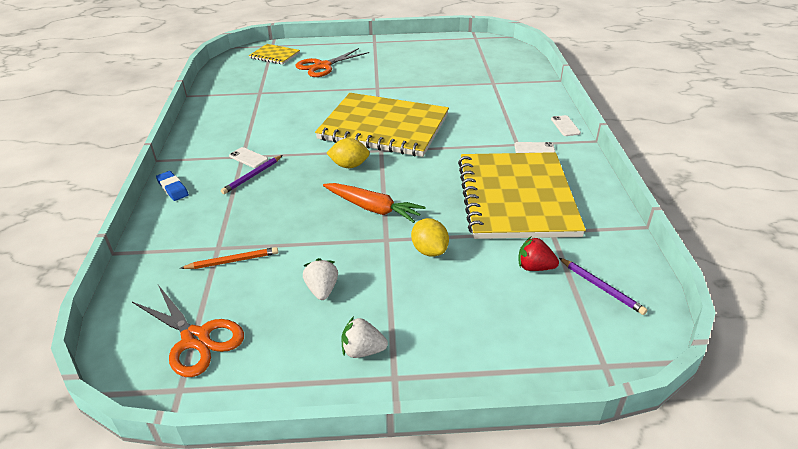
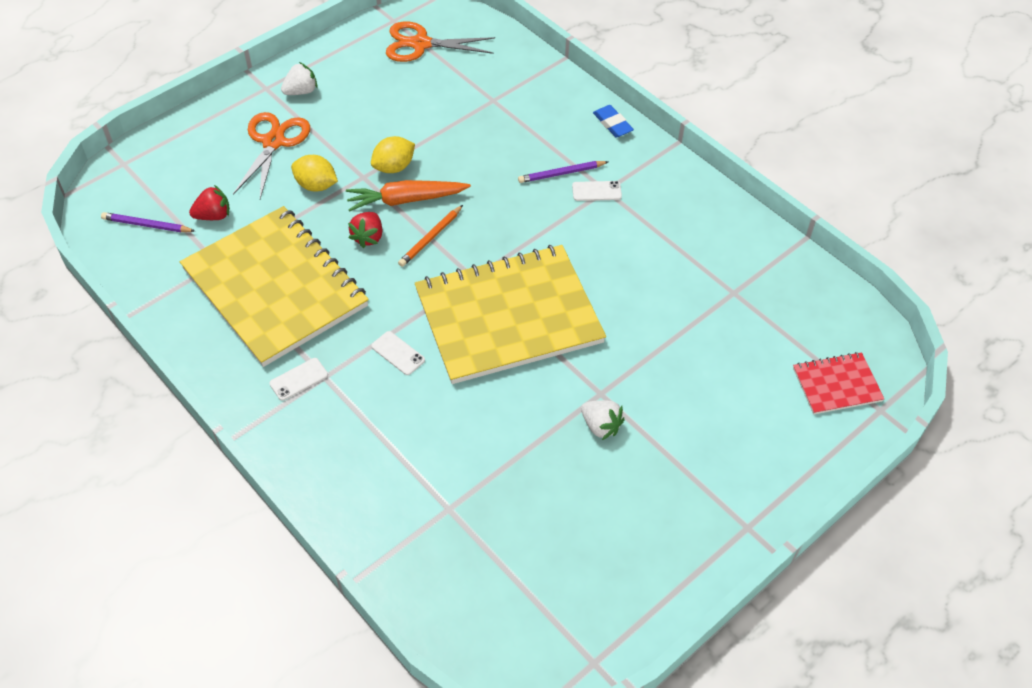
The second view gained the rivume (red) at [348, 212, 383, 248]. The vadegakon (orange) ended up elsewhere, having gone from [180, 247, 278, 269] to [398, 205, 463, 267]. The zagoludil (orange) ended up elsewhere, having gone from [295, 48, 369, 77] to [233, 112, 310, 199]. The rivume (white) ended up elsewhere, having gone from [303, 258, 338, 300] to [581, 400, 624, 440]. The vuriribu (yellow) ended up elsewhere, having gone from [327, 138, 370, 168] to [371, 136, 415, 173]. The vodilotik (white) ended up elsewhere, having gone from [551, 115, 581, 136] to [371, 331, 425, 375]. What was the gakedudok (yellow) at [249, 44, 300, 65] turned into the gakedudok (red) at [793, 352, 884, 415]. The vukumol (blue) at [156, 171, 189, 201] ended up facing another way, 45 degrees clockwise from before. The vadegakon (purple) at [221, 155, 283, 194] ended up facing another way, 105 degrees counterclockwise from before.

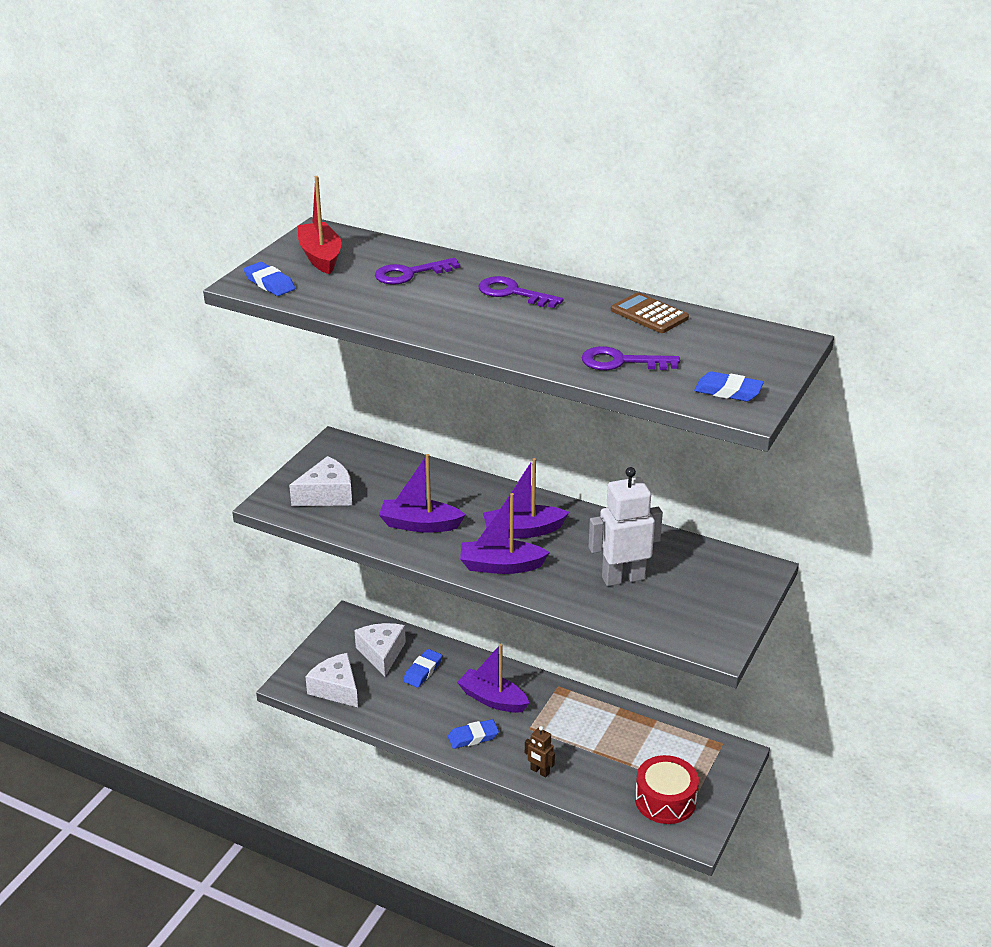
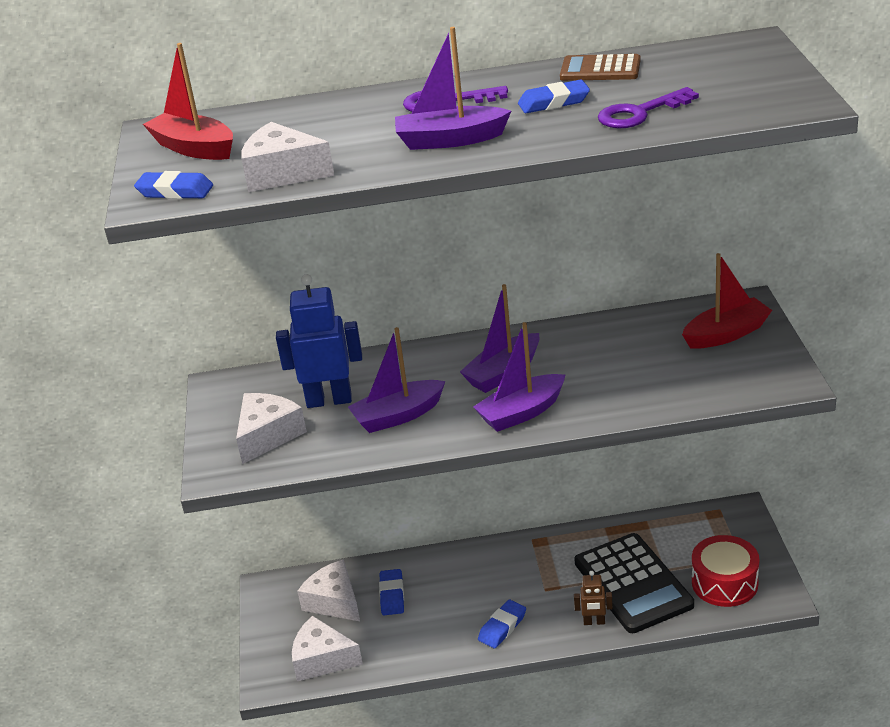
The second view lost the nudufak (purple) at [375, 258, 460, 285]. The second view lost the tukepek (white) at [589, 467, 663, 586]. The second view gained the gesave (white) at [241, 122, 334, 192]. The second view gained the tukepek (blue) at [276, 274, 362, 408]. The second view gained the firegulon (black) at [574, 533, 694, 633]. The second view gained the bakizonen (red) at [682, 253, 772, 349]. The bakizonen (purple) ended up elsewhere, having gone from [457, 644, 529, 713] to [395, 27, 511, 150]. The vukumol (blue) ended up elsewhere, having gone from [694, 371, 764, 401] to [518, 80, 590, 113].

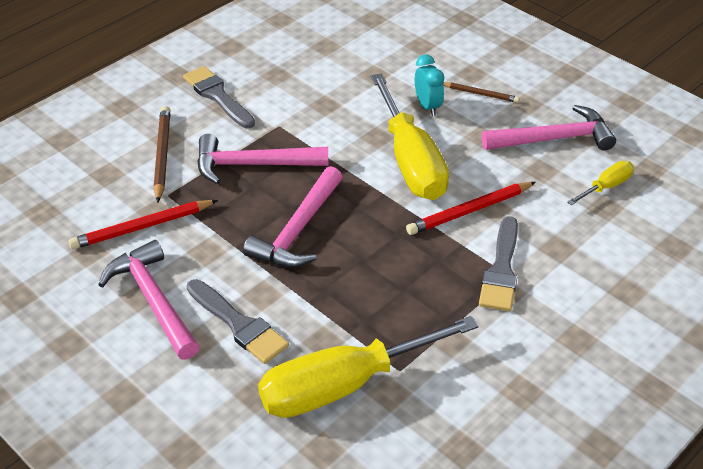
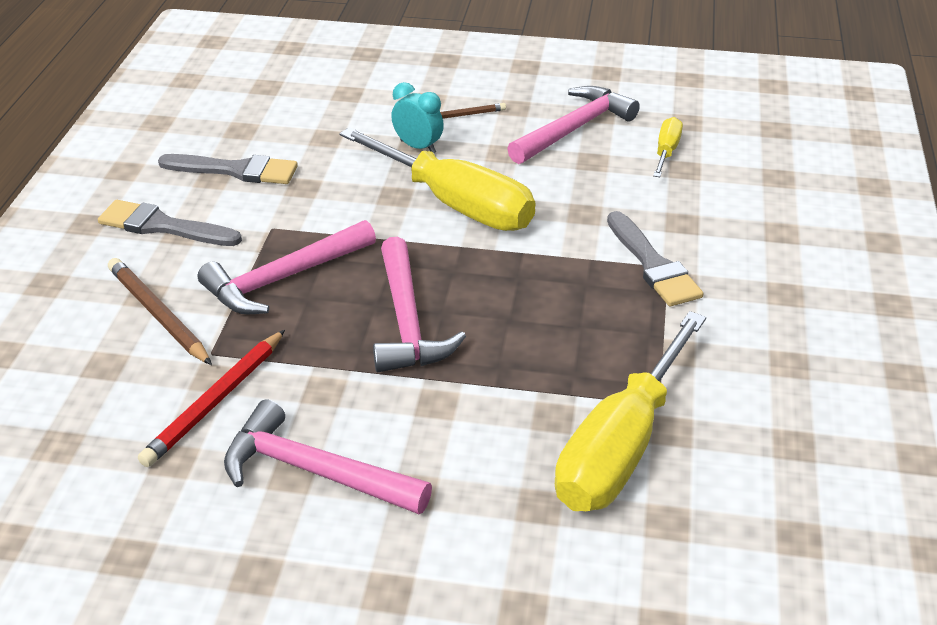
The second view lost the vadegakon (red) at [406, 182, 536, 235]. The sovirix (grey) ended up elsewhere, having gone from [187, 279, 289, 364] to [158, 154, 298, 184].

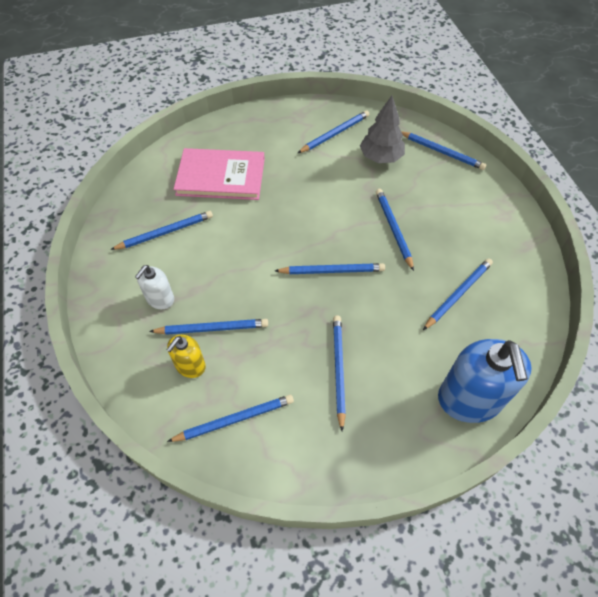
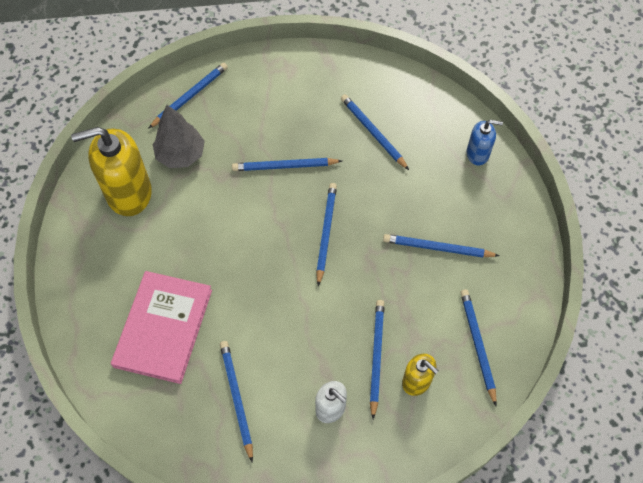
Where the vadegakon (blue) stood at [298, 110, 370, 153], the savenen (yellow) came to stand at [71, 127, 152, 216]. The size of the savenen (blue) at [438, 339, 532, 423] changed by a factor of 0.52.

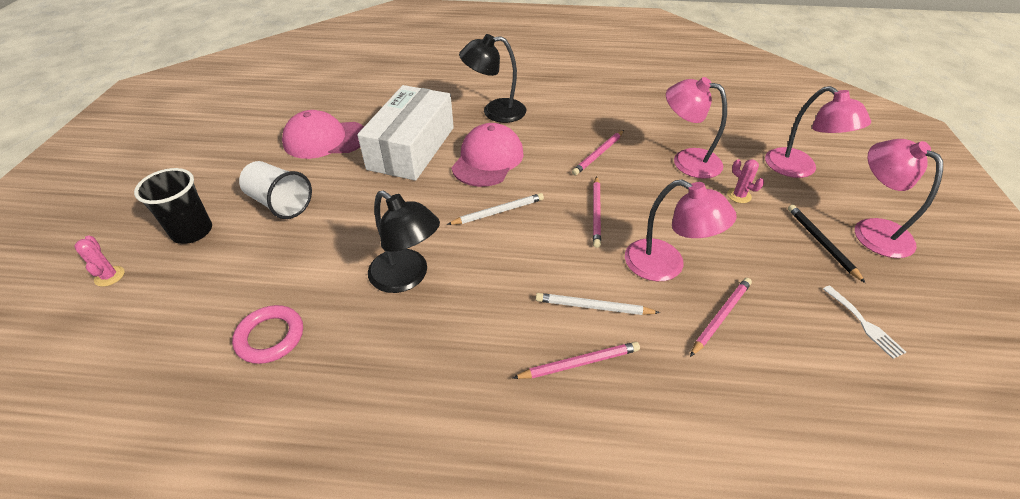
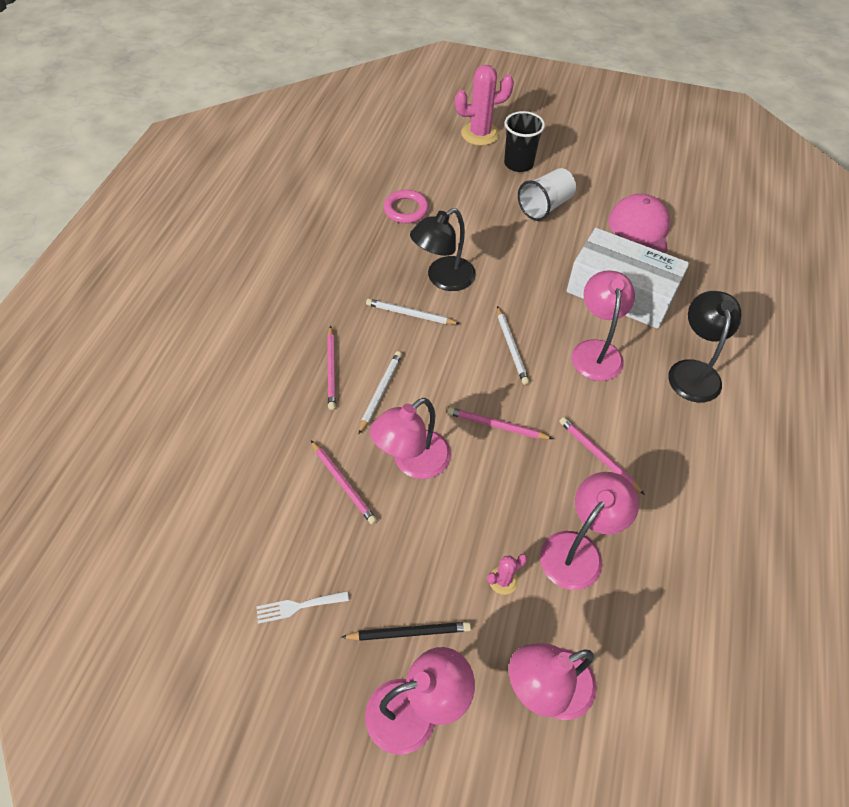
The second view gained the vadegakon (white) at [366, 299, 460, 324]. Where the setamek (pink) stood at [452, 123, 523, 187], the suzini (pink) came to stand at [571, 270, 635, 381]. The size of the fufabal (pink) at [74, 235, 125, 287] changed by a factor of 2.08.

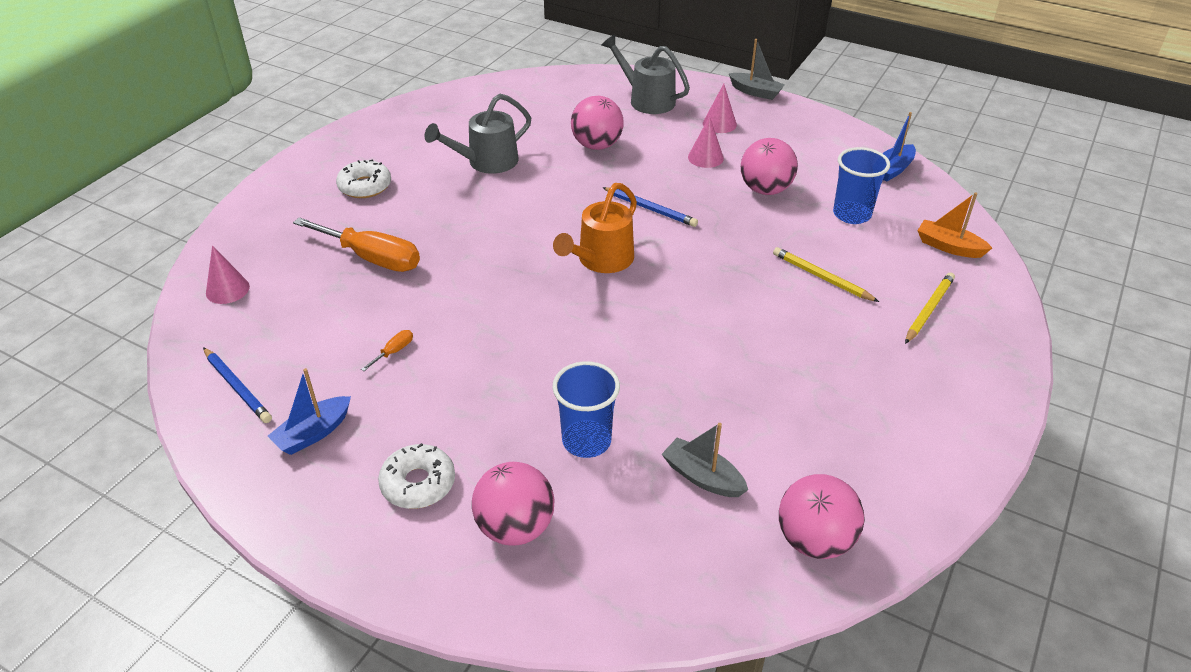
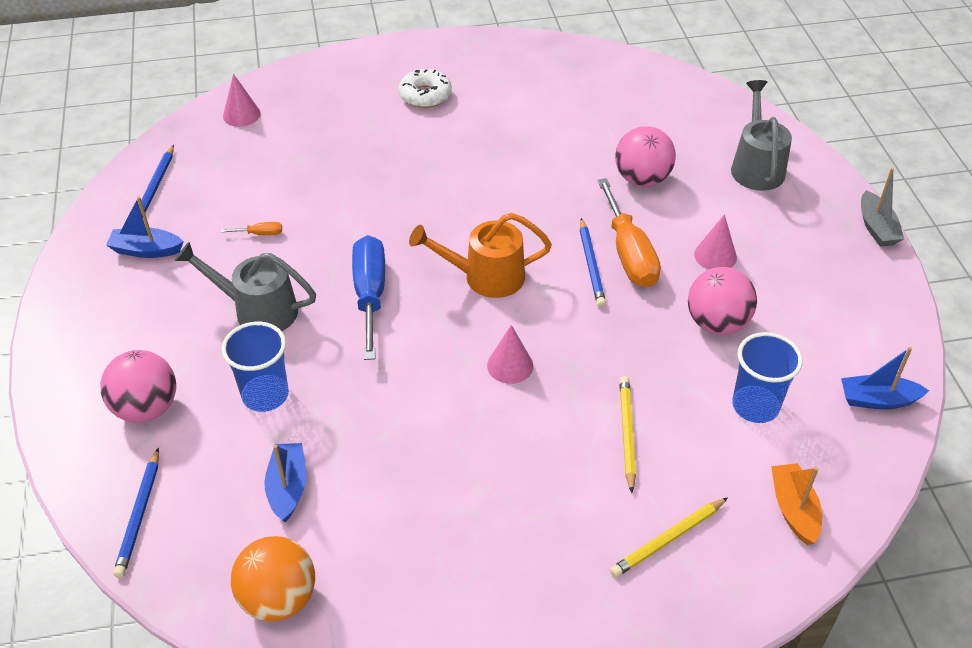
The second view lost the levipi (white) at [378, 443, 455, 509]. The second view gained the vadegakon (blue) at [113, 448, 159, 578]. The second view gained the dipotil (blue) at [352, 235, 385, 360]. The dipotil (orange) ended up elsewhere, having gone from [293, 217, 420, 272] to [597, 178, 661, 288]. The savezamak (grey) ended up elsewhere, having gone from [425, 94, 531, 174] to [175, 242, 316, 331]. The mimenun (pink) ended up elsewhere, having gone from [703, 84, 737, 133] to [487, 325, 533, 384]. What was the bakizonen (grey) at [662, 423, 748, 497] turned into the bakizonen (blue) at [264, 443, 306, 522]. What was the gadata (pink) at [779, 474, 864, 559] turned into the gadata (orange) at [231, 536, 315, 622]. The vadegakon (yellow) at [905, 272, 955, 344] ended up facing another way, 150 degrees clockwise from before.

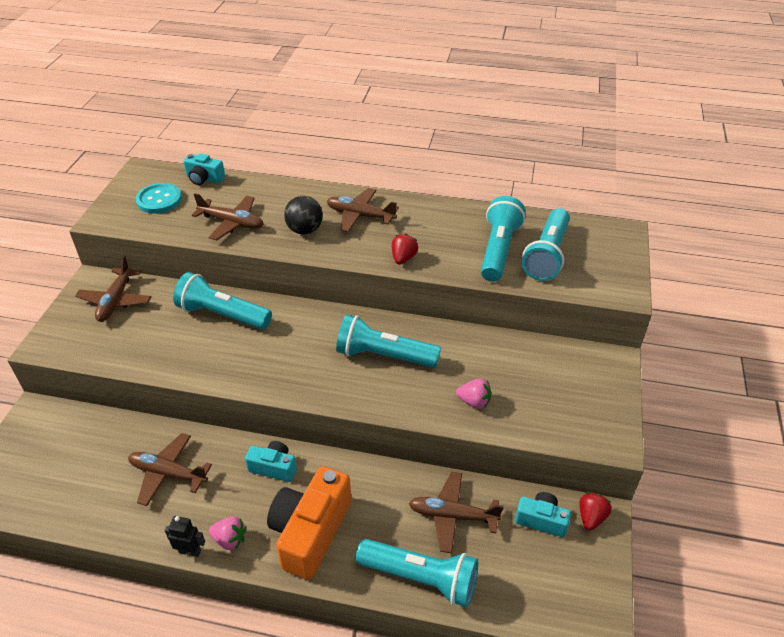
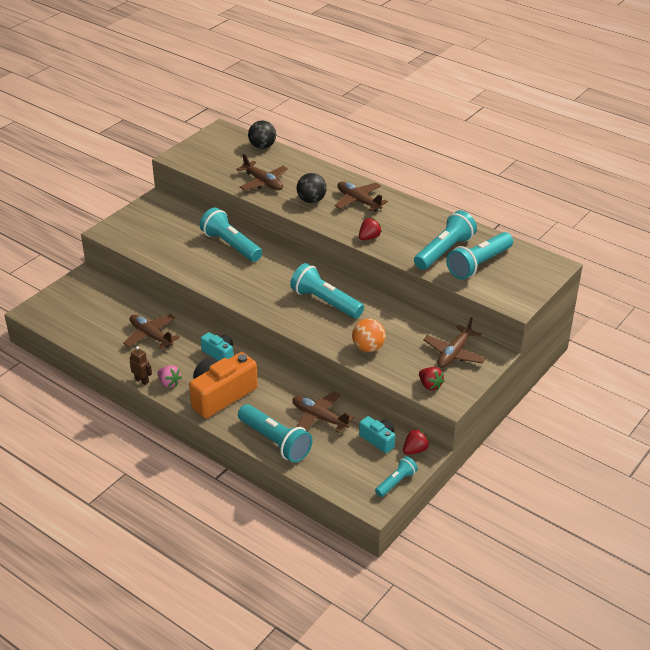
The second view lost the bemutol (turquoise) at [135, 183, 182, 213]. The second view gained the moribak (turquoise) at [375, 456, 418, 497]. The second view gained the rivume (red) at [419, 367, 444, 390]. The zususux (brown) ended up elsewhere, having gone from [75, 256, 152, 322] to [423, 317, 486, 368]. Where the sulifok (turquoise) stood at [183, 153, 225, 185], the gadata (black) came to stand at [248, 120, 276, 149]. Where the rivume (pink) stood at [456, 378, 491, 409], the gadata (orange) came to stand at [352, 319, 386, 352]. What was the tukepek (black) at [165, 516, 205, 557] turned into the tukepek (brown) at [130, 346, 152, 385].

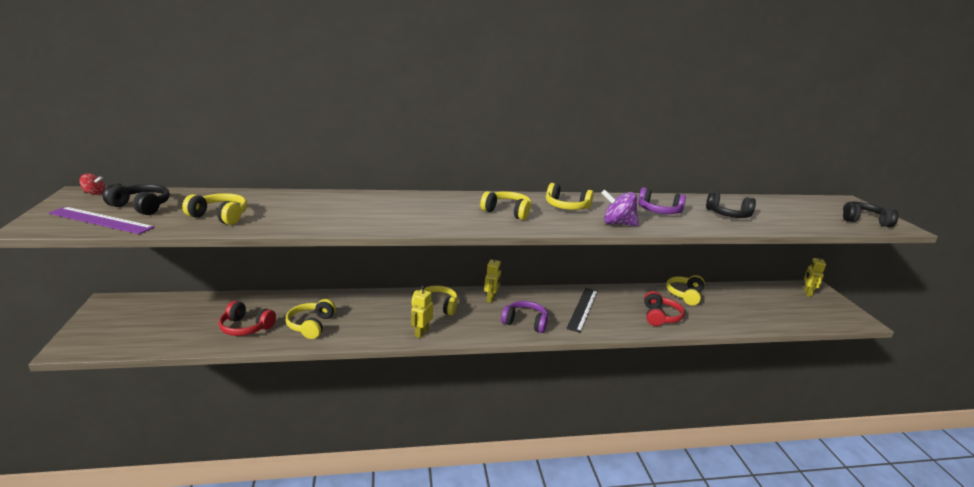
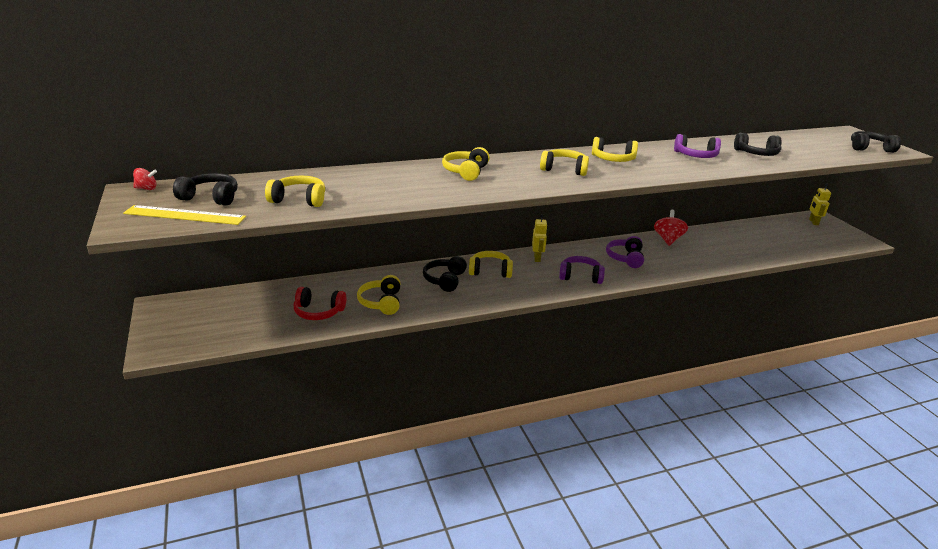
The second view lost the tukepek (yellow) at [411, 285, 433, 338]. The second view lost the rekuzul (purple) at [601, 190, 639, 226]. The second view lost the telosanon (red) at [644, 291, 685, 326]. The second view gained the telosanon (black) at [423, 256, 467, 292]. The second view gained the rekuzul (red) at [654, 210, 688, 246]. The telosanon (yellow) ended up elsewhere, having gone from [666, 275, 705, 305] to [442, 147, 490, 181]. Where the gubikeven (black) stood at [566, 288, 598, 333], the telosanon (purple) came to stand at [606, 236, 644, 268]. What was the gubikeven (purple) at [49, 207, 155, 234] turned into the gubikeven (yellow) at [123, 205, 246, 225].

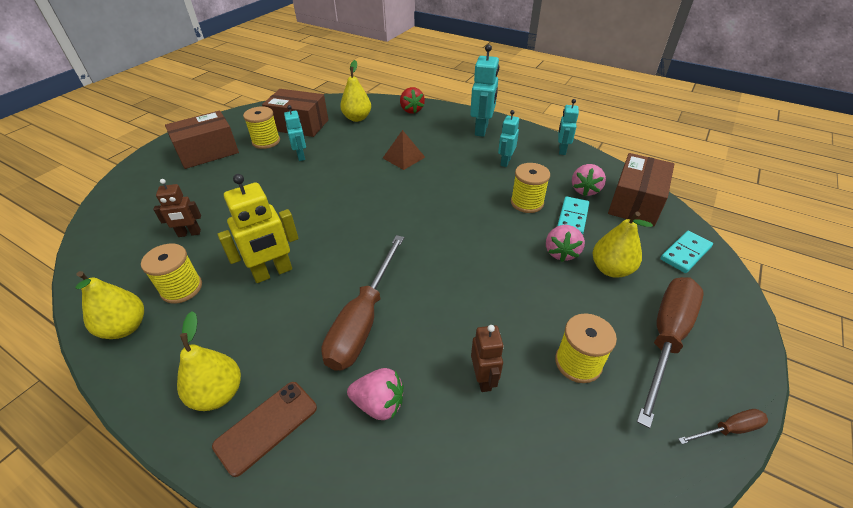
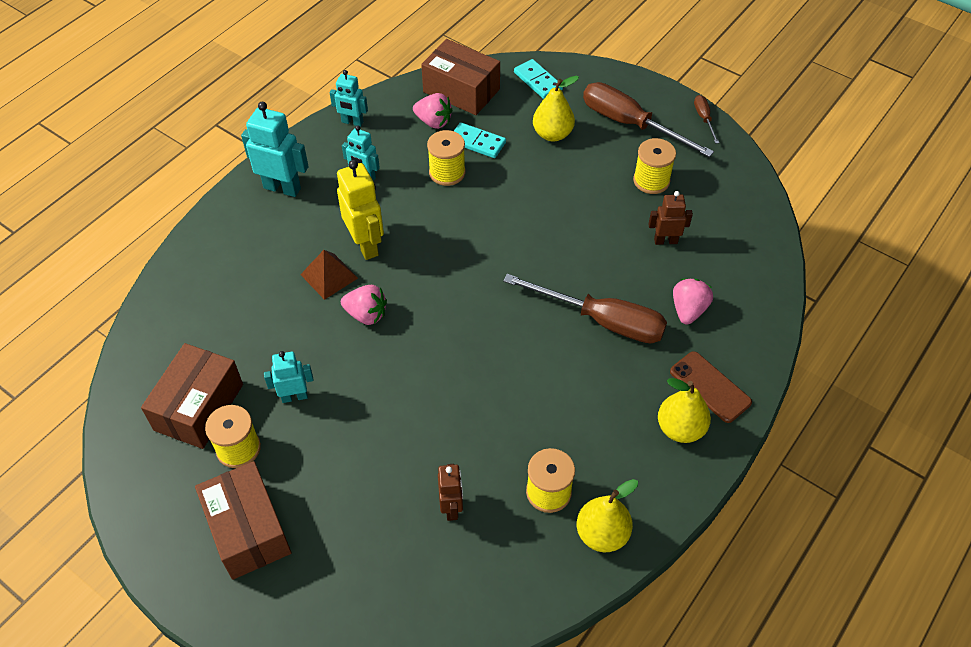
The second view lost the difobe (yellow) at [340, 60, 371, 122]. The second view lost the rivume (red) at [400, 87, 425, 114]. The tukepek (yellow) ended up elsewhere, having gone from [218, 174, 298, 283] to [337, 160, 384, 260]. The rivume (pink) ended up elsewhere, having gone from [546, 225, 585, 262] to [341, 285, 387, 325].

